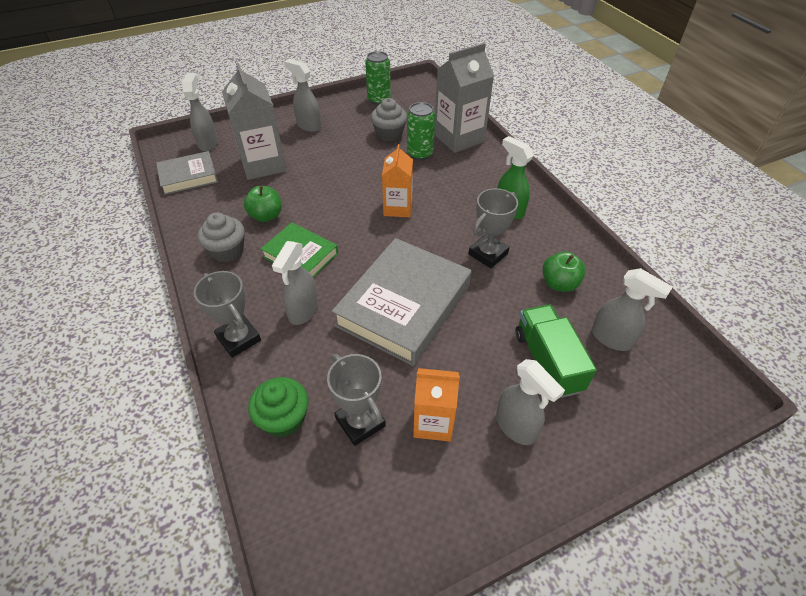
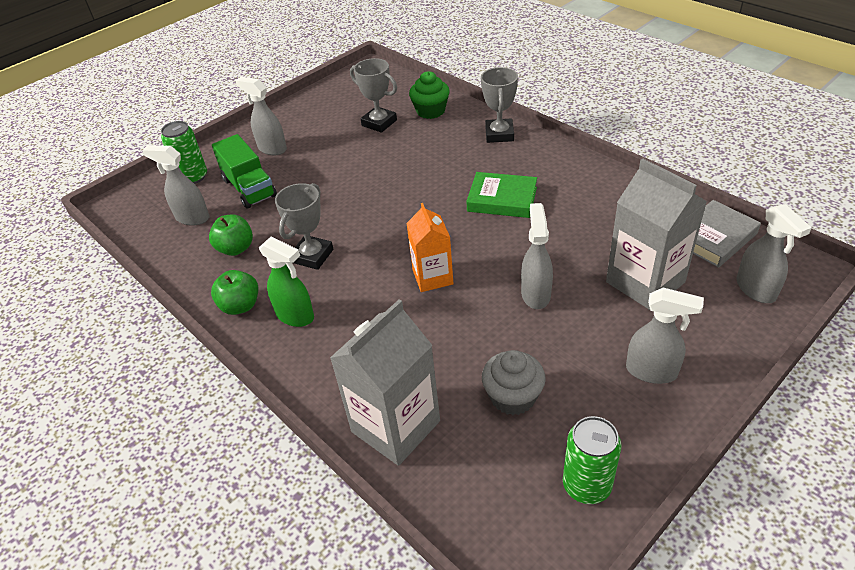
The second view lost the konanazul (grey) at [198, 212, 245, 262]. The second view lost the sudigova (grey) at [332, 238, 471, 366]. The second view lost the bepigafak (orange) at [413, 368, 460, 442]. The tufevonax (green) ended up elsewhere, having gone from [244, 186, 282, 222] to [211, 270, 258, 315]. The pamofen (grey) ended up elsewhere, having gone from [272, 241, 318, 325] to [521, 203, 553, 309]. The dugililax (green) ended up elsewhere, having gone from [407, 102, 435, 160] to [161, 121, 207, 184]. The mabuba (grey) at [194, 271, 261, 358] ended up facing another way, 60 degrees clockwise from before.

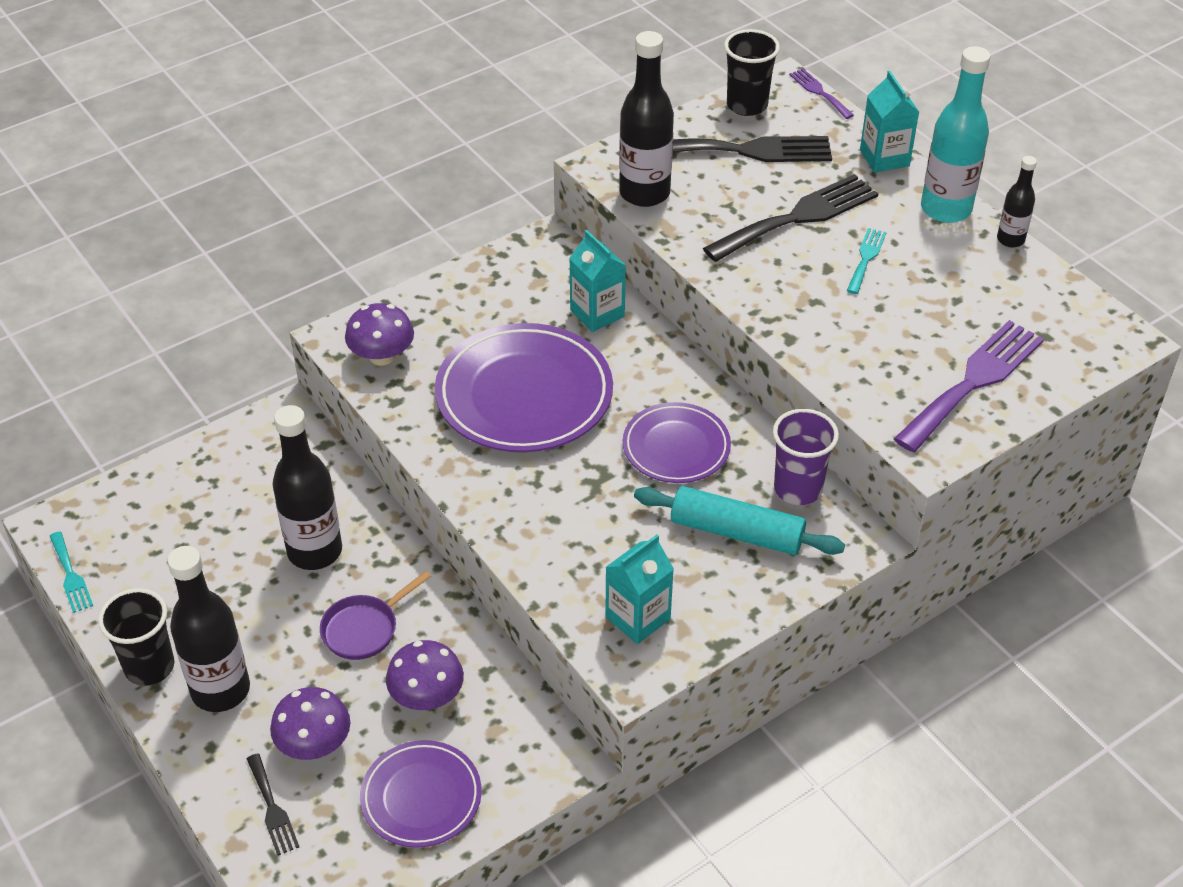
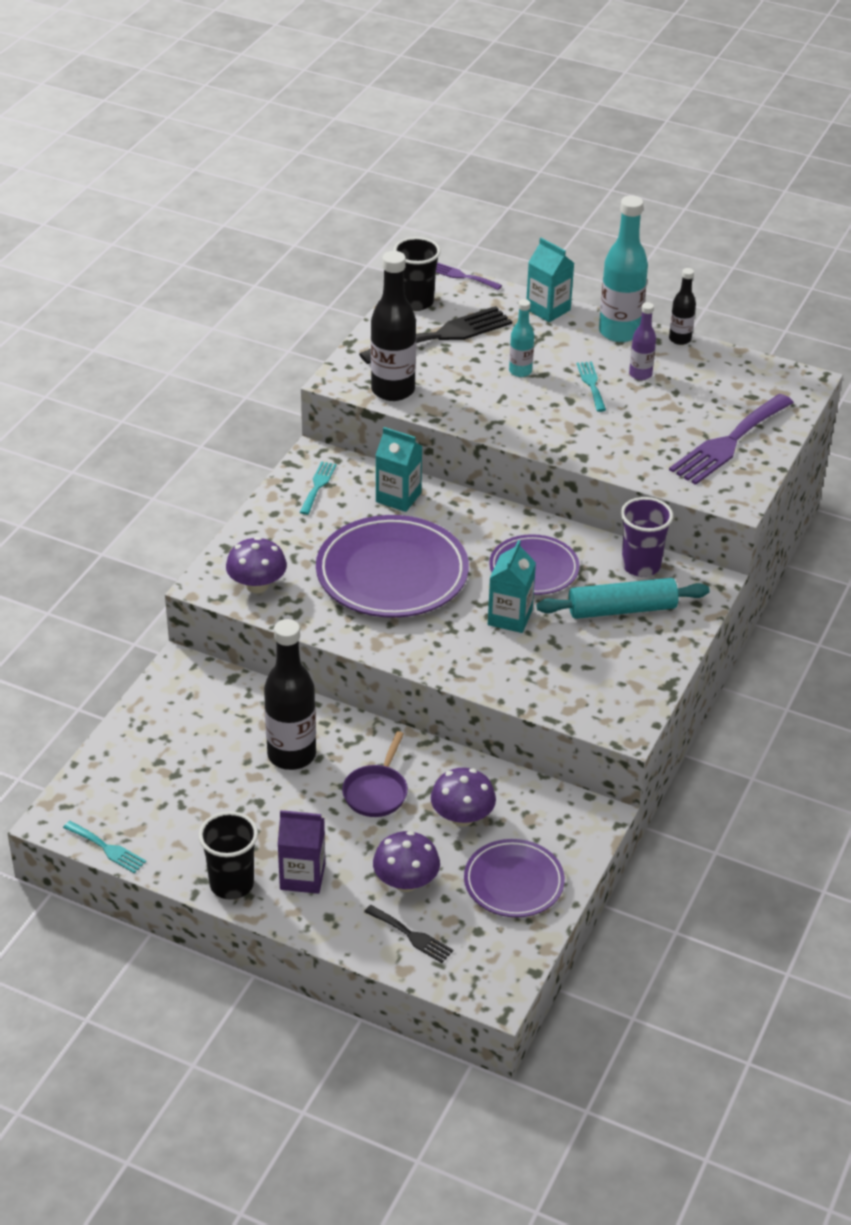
The second view gained the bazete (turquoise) at [300, 461, 336, 515]. The second view gained the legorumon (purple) at [629, 302, 656, 380]. The bepigafak (turquoise) ended up elsewhere, having gone from [605, 535, 674, 644] to [488, 540, 536, 633]. Where the legorumon (black) stood at [167, 546, 250, 712], the bepigafak (purple) came to stand at [277, 810, 325, 894]. Where the bazete (black) stood at [703, 174, 878, 262], the legorumon (turquoise) came to stand at [509, 299, 534, 377]. The bazete (purple) at [894, 320, 1044, 452] ended up facing another way, 150 degrees counterclockwise from before.

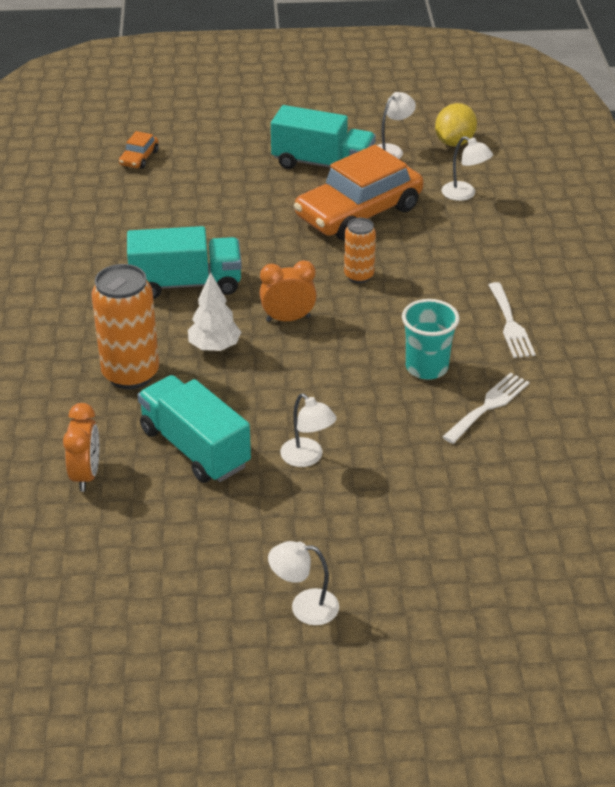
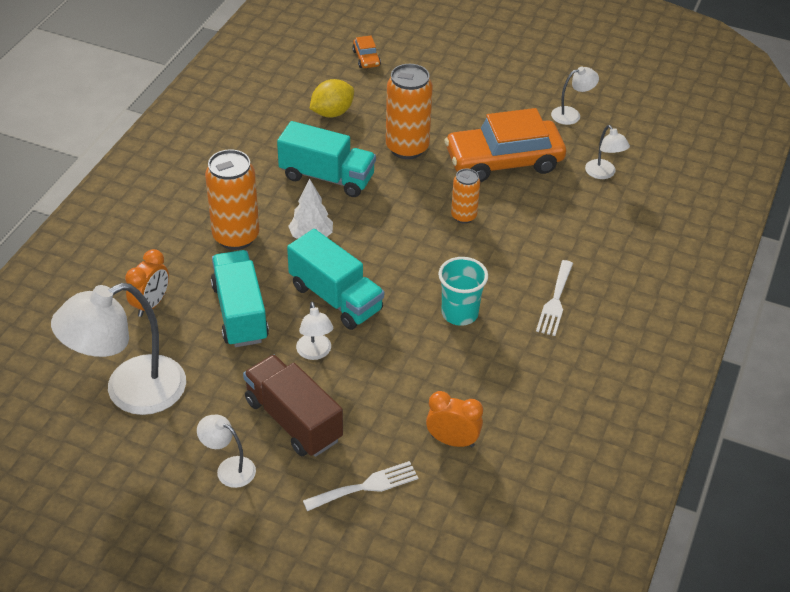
The second view gained the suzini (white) at [51, 283, 186, 415]. The second view gained the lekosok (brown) at [243, 355, 343, 457]. The second view gained the dugililax (orange) at [386, 64, 433, 159]. The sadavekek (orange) ended up elsewhere, having gone from [260, 260, 317, 322] to [426, 391, 483, 447]. The lekosok (turquoise) ended up elsewhere, having gone from [271, 105, 376, 169] to [287, 229, 384, 330]. The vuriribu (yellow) ended up elsewhere, having gone from [435, 103, 477, 146] to [309, 79, 354, 118]. The bazete (white) ended up elsewhere, having gone from [443, 372, 529, 444] to [303, 461, 418, 511]. The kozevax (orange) at [119, 131, 159, 169] ended up facing another way, 60 degrees counterclockwise from before.

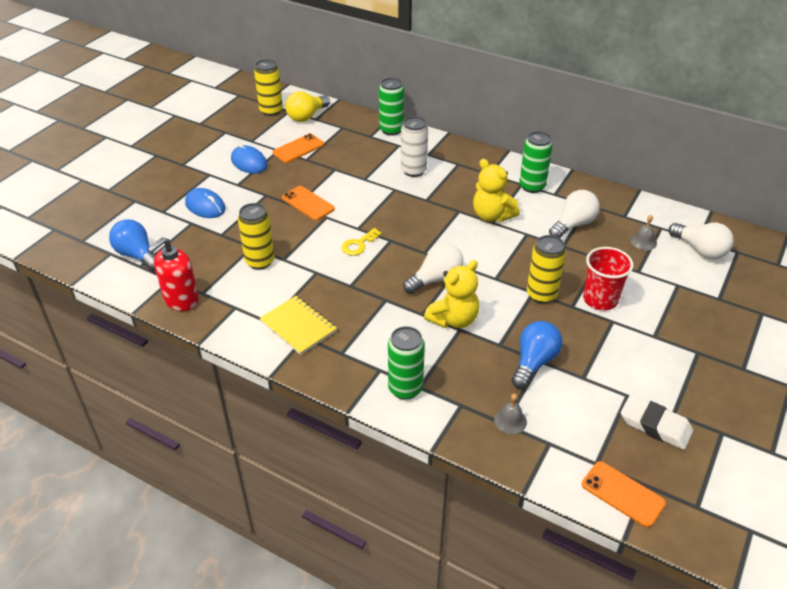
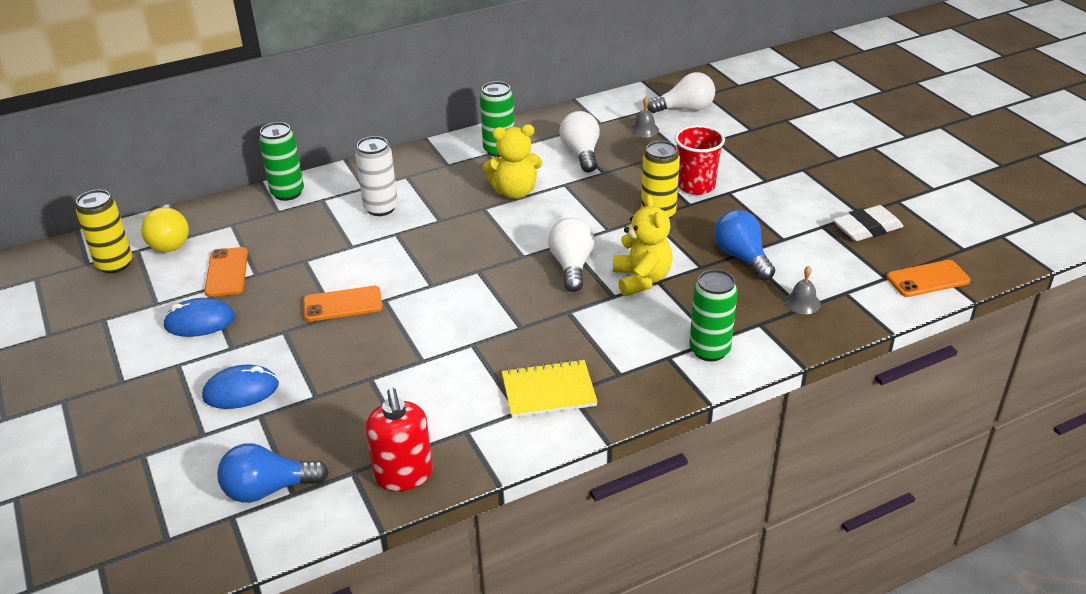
The second view lost the dugililax (yellow) at [238, 203, 275, 270]. The second view lost the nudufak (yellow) at [341, 228, 382, 256].

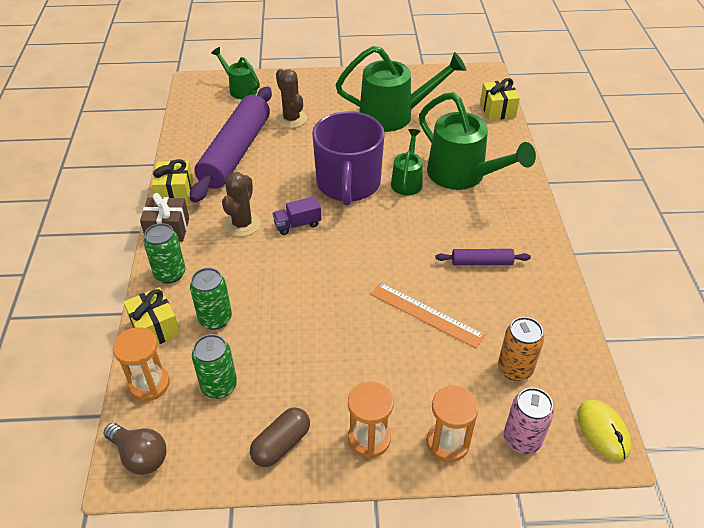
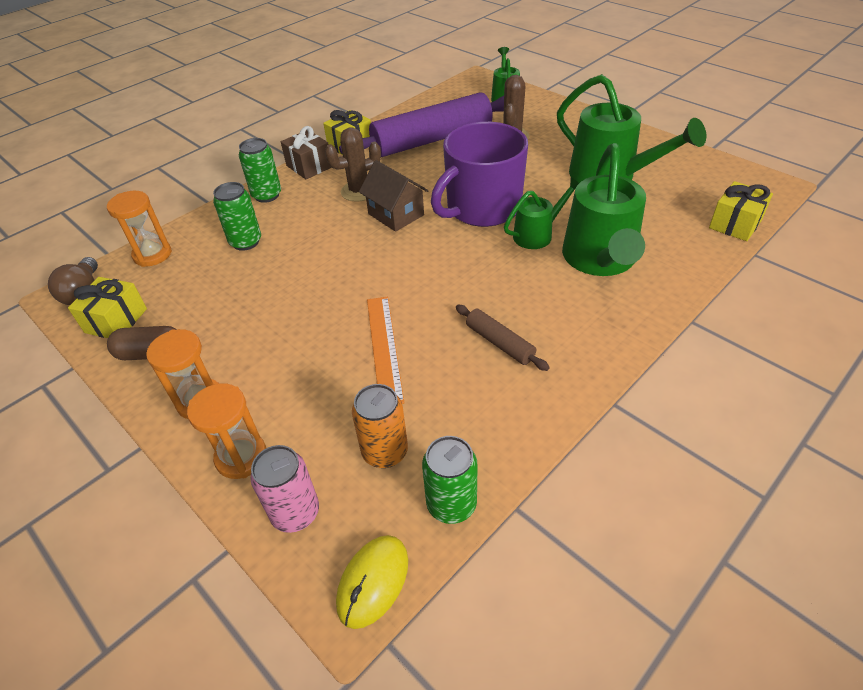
The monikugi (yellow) ended up elsewhere, having gone from [123, 287, 181, 345] to [68, 277, 147, 338]. The dugililax (green) ended up elsewhere, having gone from [192, 334, 237, 399] to [422, 436, 478, 524]. Where the lekosok (purple) stood at [272, 196, 321, 235], the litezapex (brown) came to stand at [359, 160, 429, 232]. What was the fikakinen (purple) at [435, 249, 531, 265] turned into the fikakinen (brown) at [456, 305, 550, 371].

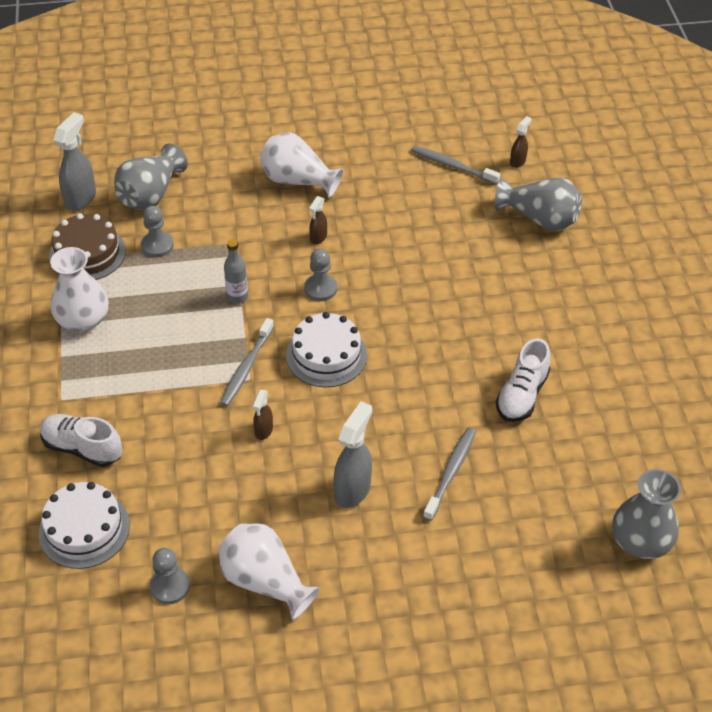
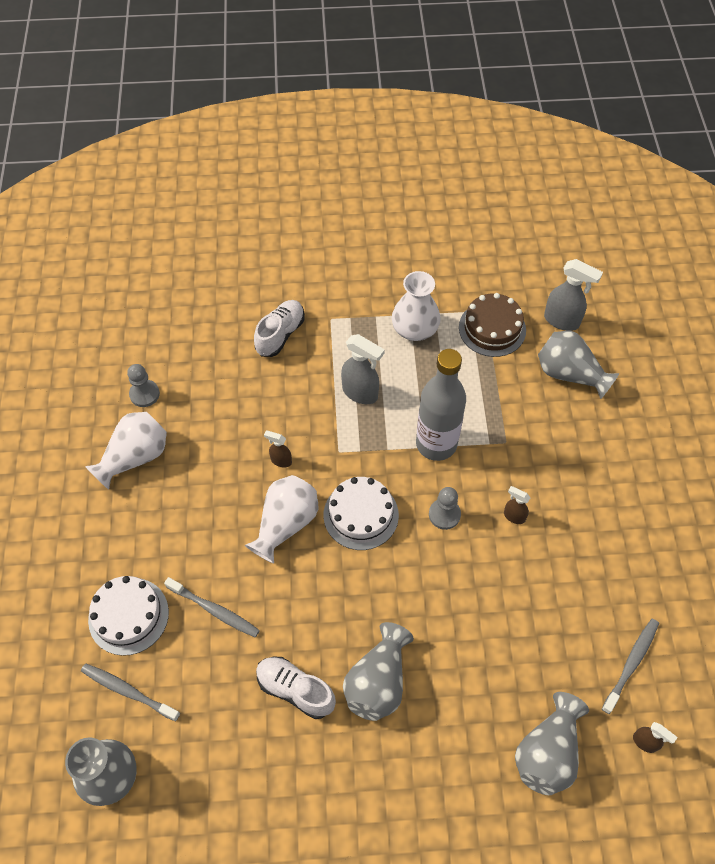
The second view lost the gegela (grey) at [141, 206, 174, 257]. The second view gained the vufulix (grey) at [343, 622, 414, 721]. The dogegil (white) ended up elsewhere, having gone from [39, 482, 130, 569] to [88, 576, 169, 656]. The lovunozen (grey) ended up elsewhere, having gone from [220, 318, 274, 406] to [81, 664, 180, 722]. The vufulix (white) ended up elsewhere, having gone from [260, 132, 344, 198] to [245, 475, 318, 563]. The pamofen (grey) ended up elsewhere, having gone from [334, 401, 373, 508] to [341, 334, 385, 404]. The size of the legorumon (grey) at [224, 239, 248, 304] changed by a factor of 2.14.

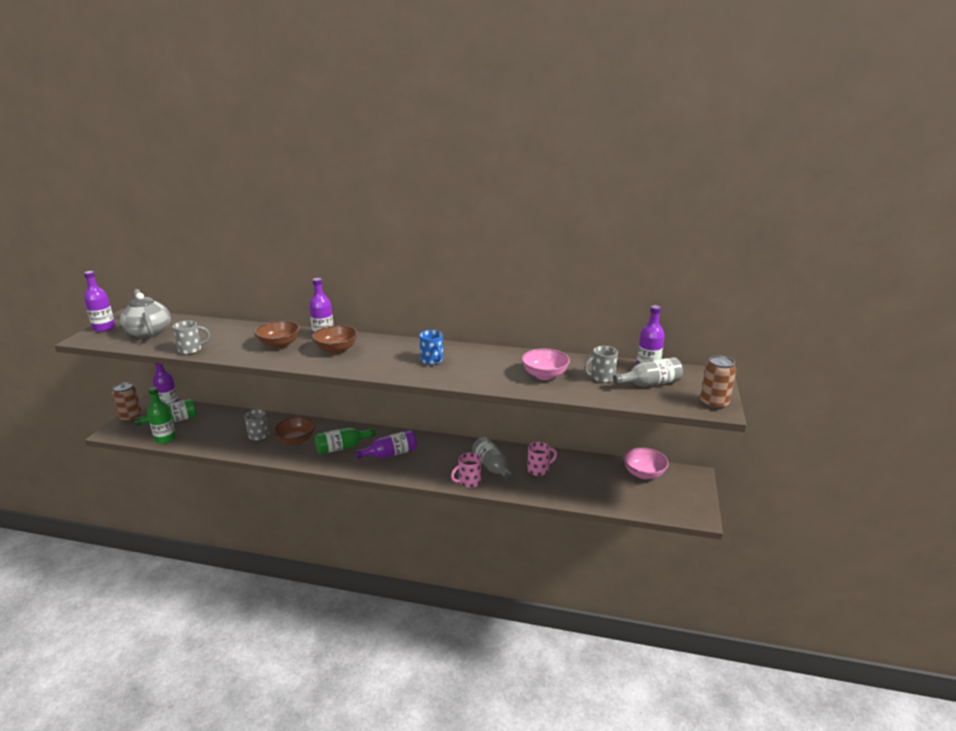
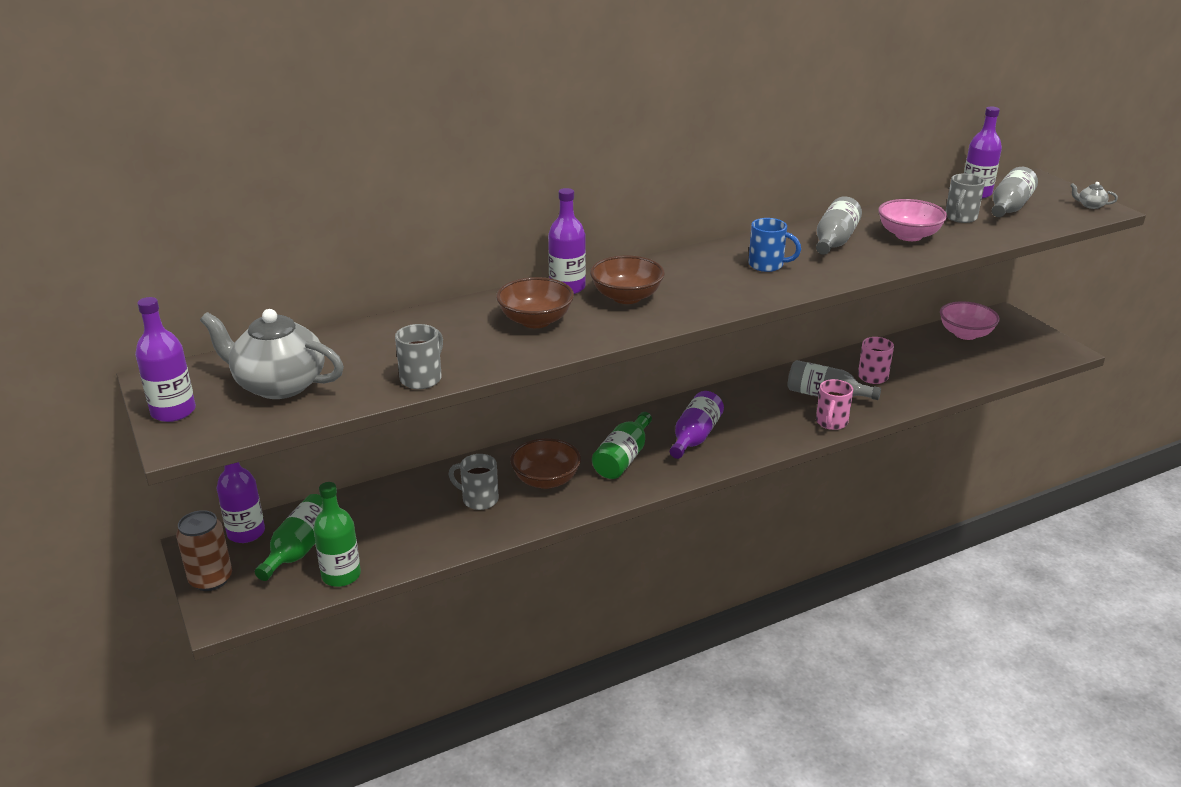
The second view gained the legorumon (grey) at [816, 196, 862, 255]. Where the dugililax (brown) stood at [700, 355, 736, 409], the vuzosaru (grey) came to stand at [1070, 182, 1118, 209].

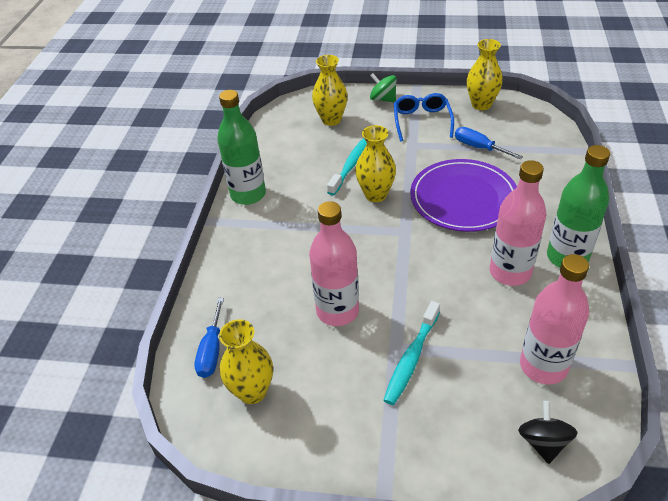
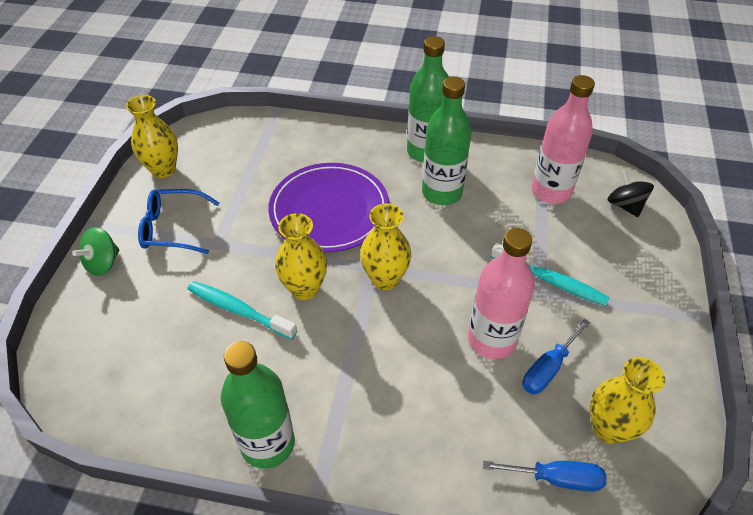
The vufulix (yellow) ended up elsewhere, having gone from [312, 55, 348, 126] to [360, 203, 411, 290]. The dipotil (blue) ended up elsewhere, having gone from [455, 127, 523, 159] to [522, 319, 590, 394]. What was the legorumon (pink) at [489, 160, 547, 286] turned into the legorumon (green) at [422, 77, 472, 205]. The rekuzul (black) at [518, 401, 578, 464] ended up facing another way, 60 degrees clockwise from before.

